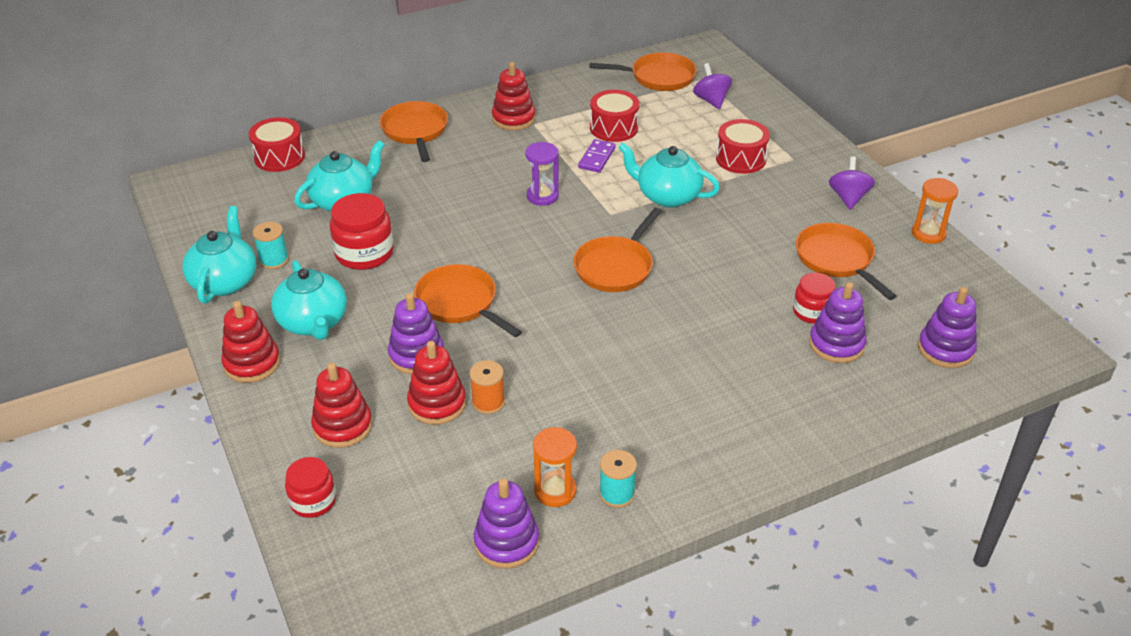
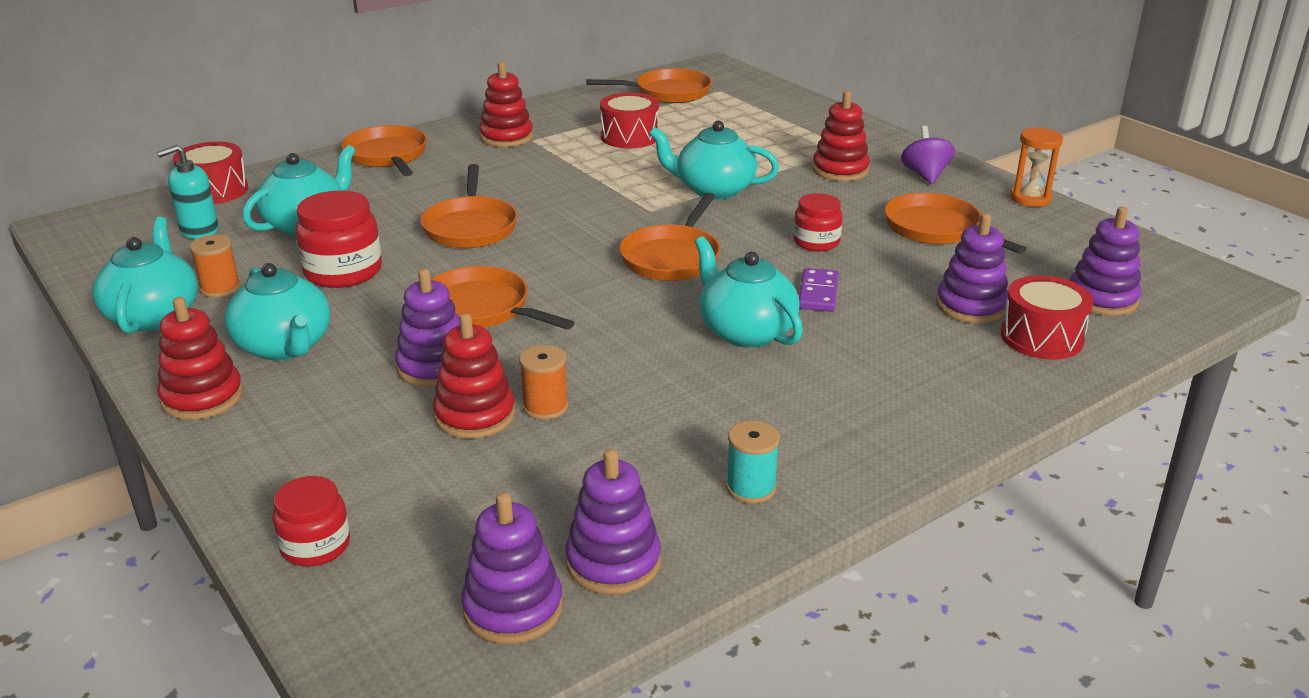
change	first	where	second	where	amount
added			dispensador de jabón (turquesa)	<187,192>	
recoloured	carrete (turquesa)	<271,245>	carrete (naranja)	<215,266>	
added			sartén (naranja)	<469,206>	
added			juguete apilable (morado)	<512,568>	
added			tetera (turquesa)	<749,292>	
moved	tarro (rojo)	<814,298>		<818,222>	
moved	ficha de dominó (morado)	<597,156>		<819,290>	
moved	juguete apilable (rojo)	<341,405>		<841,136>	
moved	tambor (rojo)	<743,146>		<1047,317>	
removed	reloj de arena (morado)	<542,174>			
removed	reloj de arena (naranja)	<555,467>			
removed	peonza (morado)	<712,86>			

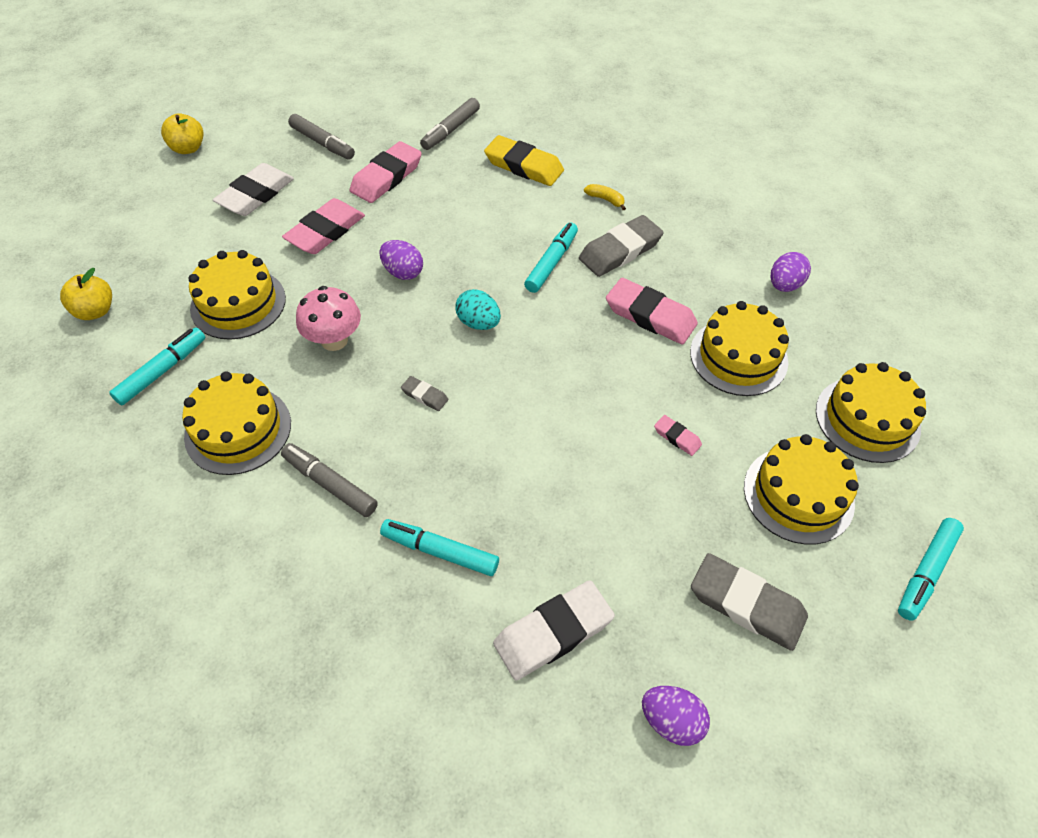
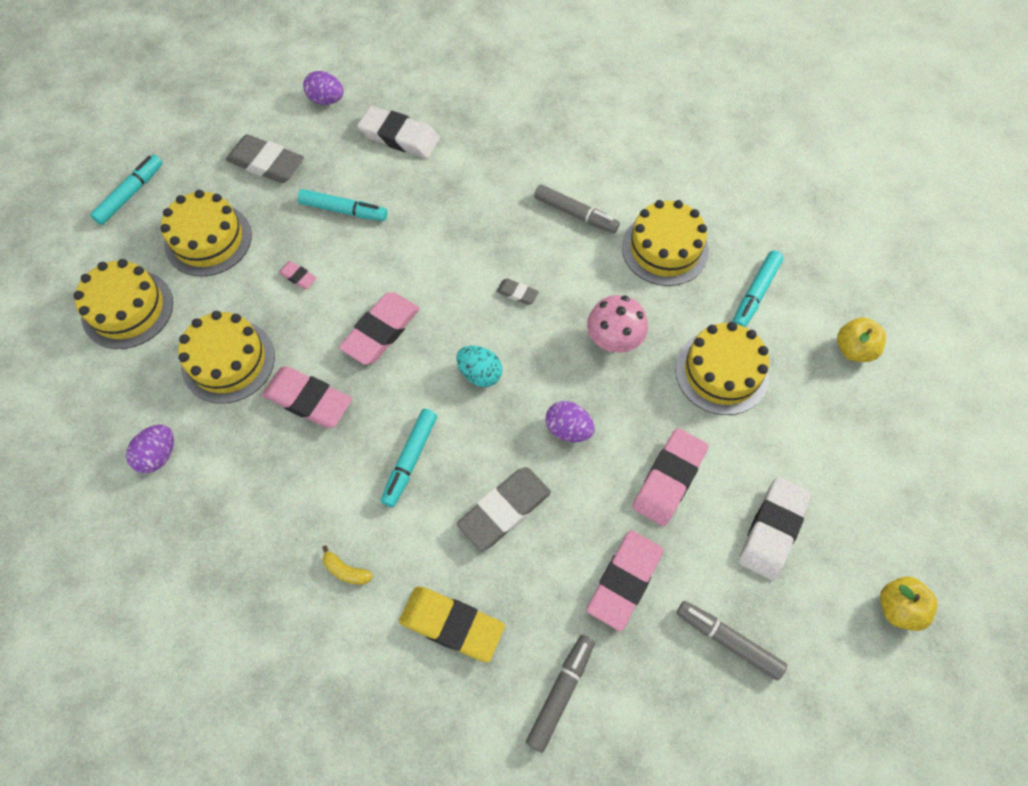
change	first	where	second	where	amount
moved	rotulador (turquesa)	<439,547>		<342,205>	
added			goma de borrar (rosa)	<379,328>	
turned	goma de borrar (blanco)	<554,630>		<398,132>	60 degrees clockwise
moved	goma de borrar (gris)	<621,246>		<504,509>	

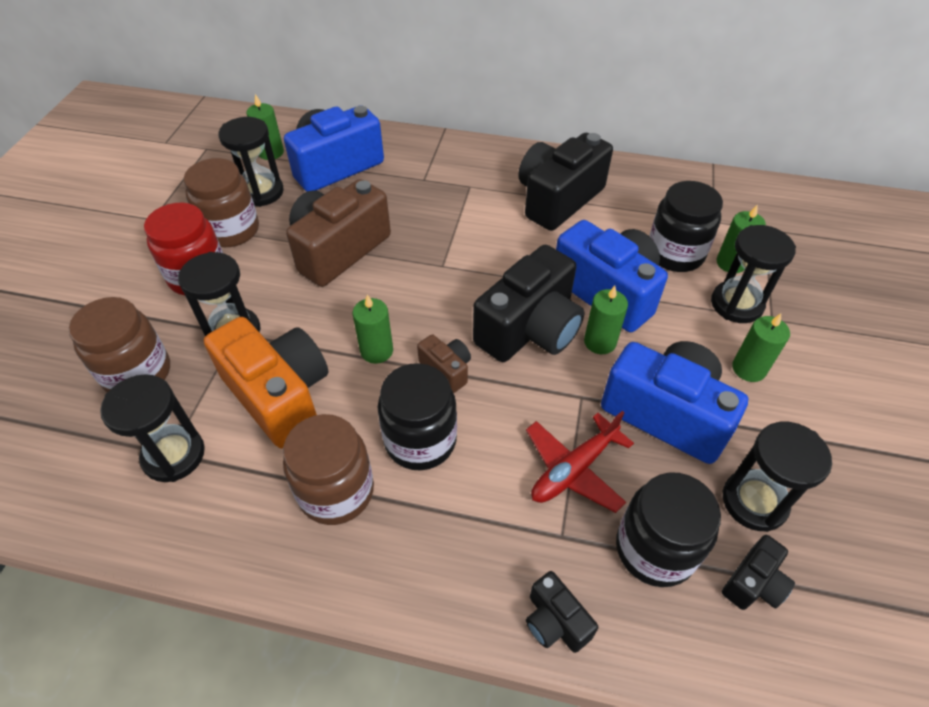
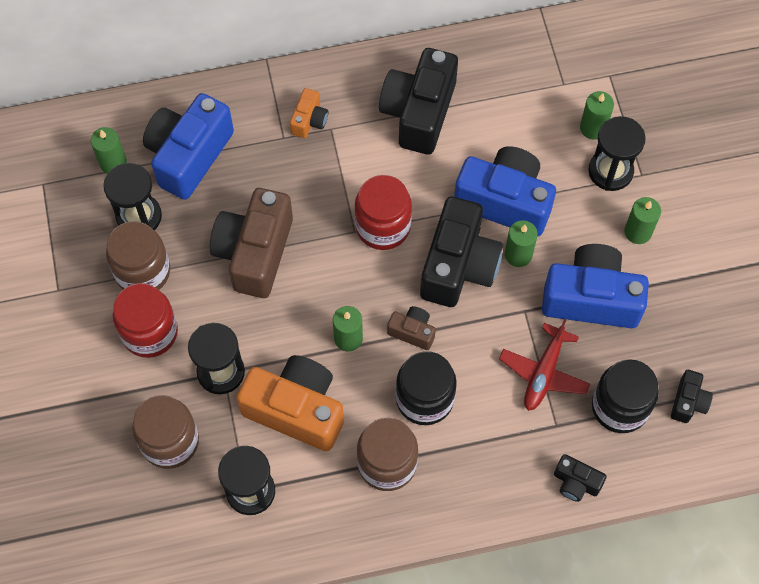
change	first	where	second	where	amount
added			cámara (naranja)	<309,113>	
added			tarro (rojo)	<383,212>	
removed	tarro (negro)	<686,226>			
removed	reloj de arena (negro)	<777,477>			

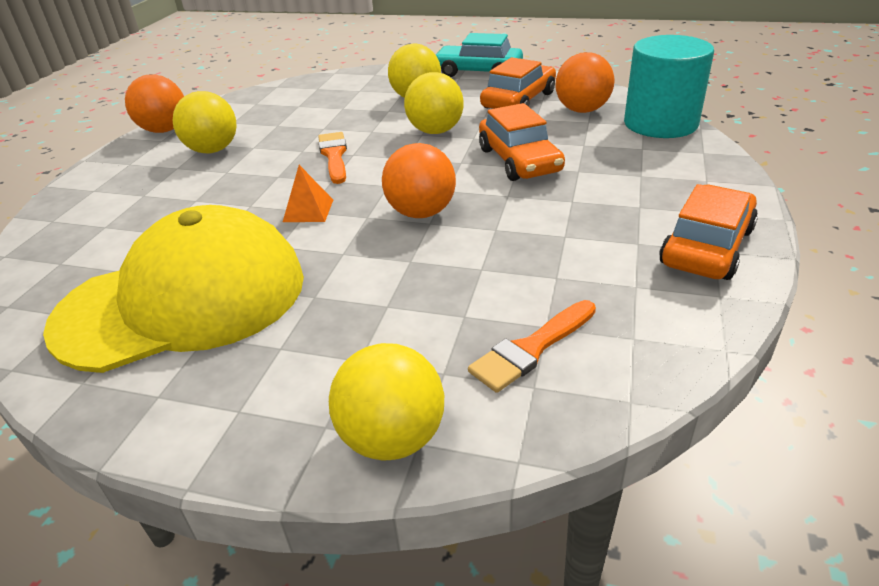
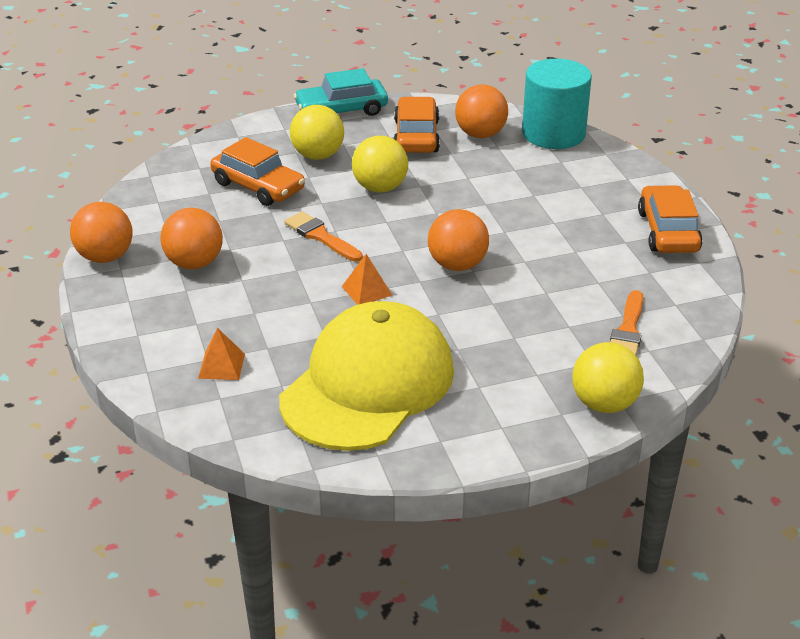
change	first	where	second	where	amount
recoloured	pelota (amarillo)	<204,122>	pelota (naranja)	<191,238>	
added			pirámide (naranja)	<221,353>	
moved	coche (naranja)	<522,142>		<257,171>	

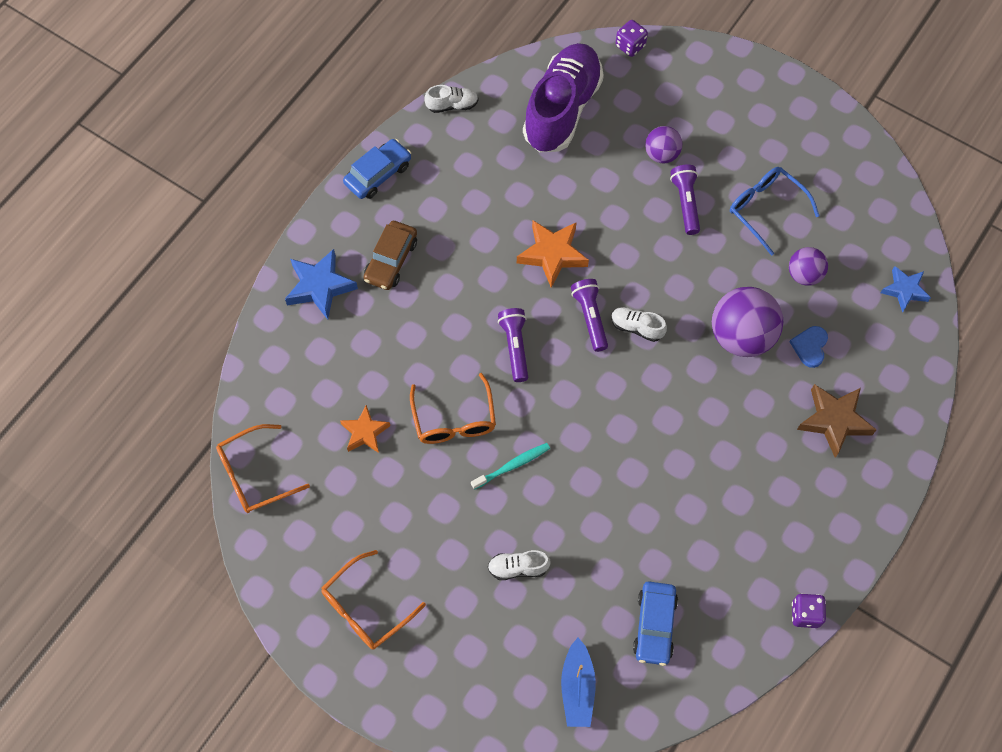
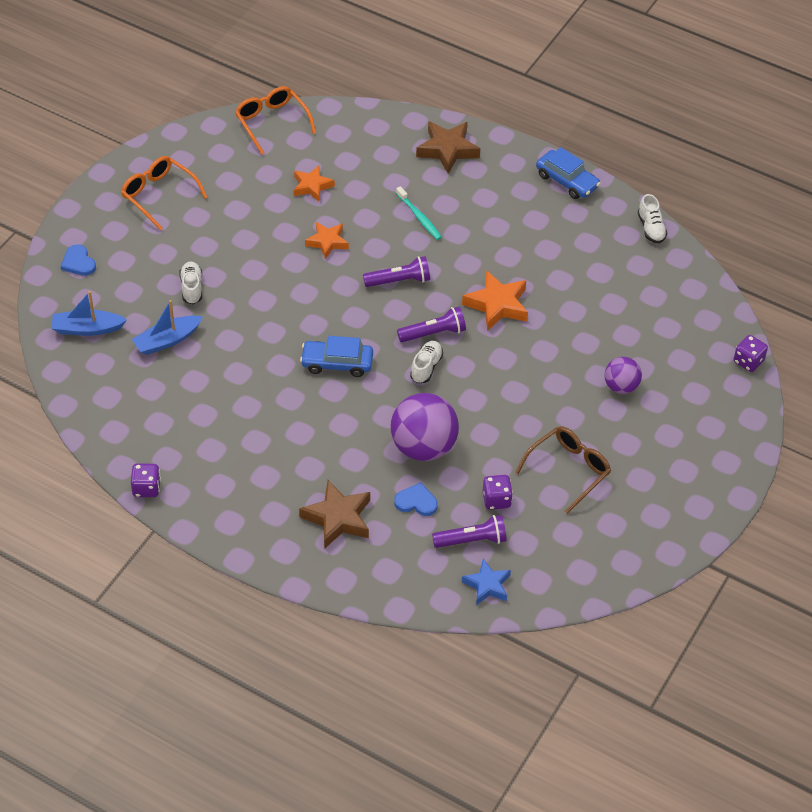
change	first	where	second	where	amount
added			corazón (azul)	<78,260>	
added			barco (azul)	<167,327>	
moved	coche (azul)	<655,624>		<336,356>	
replaced	gafas (naranja)	<453,408>	estrella (naranja)	<327,240>	
moved	cepillo de dientes (turquesa)	<510,466>		<419,213>	
recoloured	estrella (azul)	<321,284>	estrella (marrón)	<448,147>	
moved	lámpara de mano (morado)	<685,199>		<469,531>	
replaced	pelota (morado)	<808,266>	dado (morado)	<498,492>	
recoloured	gafas (azul)	<775,211>	gafas (marrón)	<563,470>	
removed	coche (marrón)	<390,255>			
removed	zapato (morado)	<563,98>			

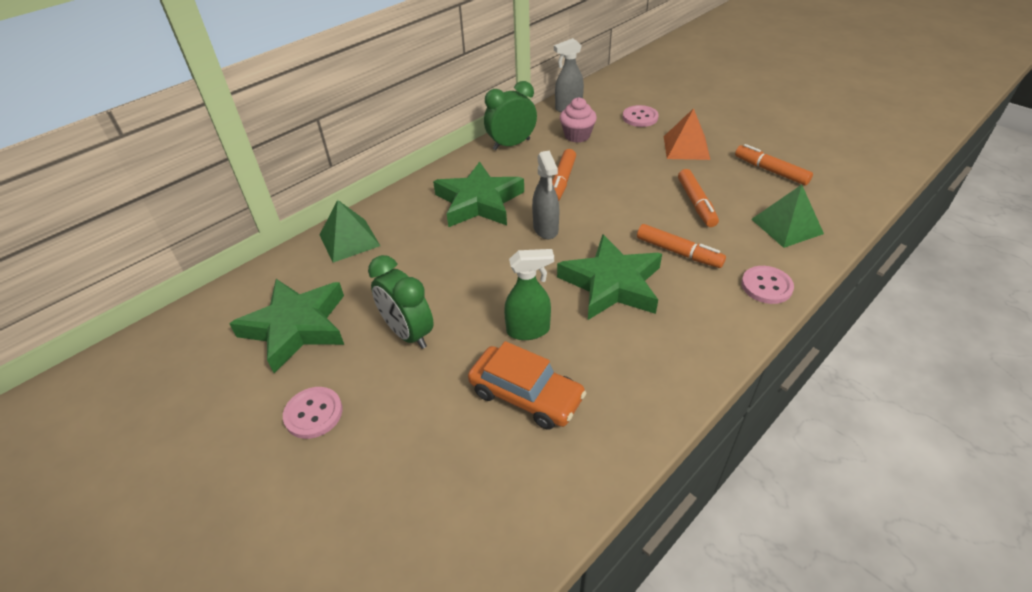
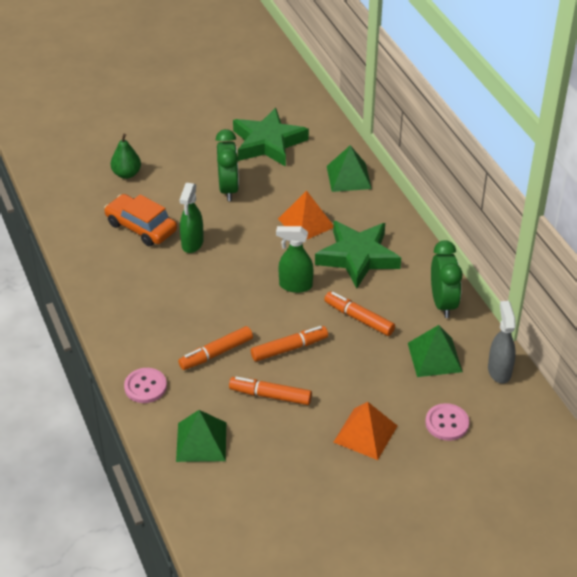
change	first	where	second	where	amount
turned	coche (naranja)	<527,385>		<140,220>	75 degrees clockwise
added			pera (verde)	<126,156>	
turned	despertador (verde)	<401,302>		<227,165>	105 degrees clockwise
moved	rotulador (naranja)	<774,165>		<289,344>	
recoloured	pulverizador (gris)	<545,194>	pulverizador (verde)	<295,259>	
added			pirámide (naranja)	<305,215>	
replaced	magdalena (rosa)	<578,120>	pirámide (verde)	<435,351>	
removed	botón (rosa)	<313,413>			
removed	estrella (verde)	<609,277>			

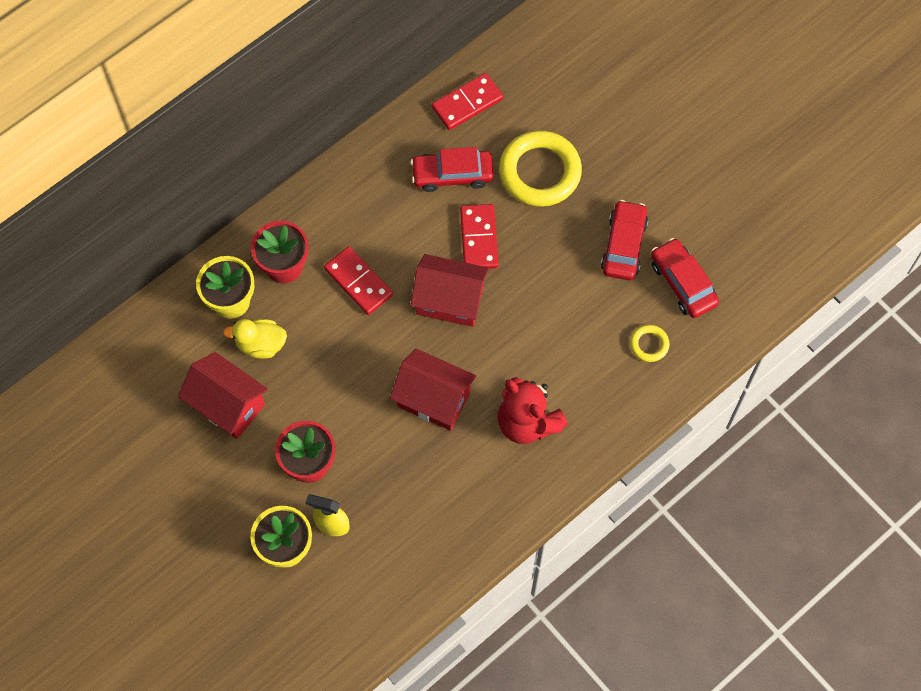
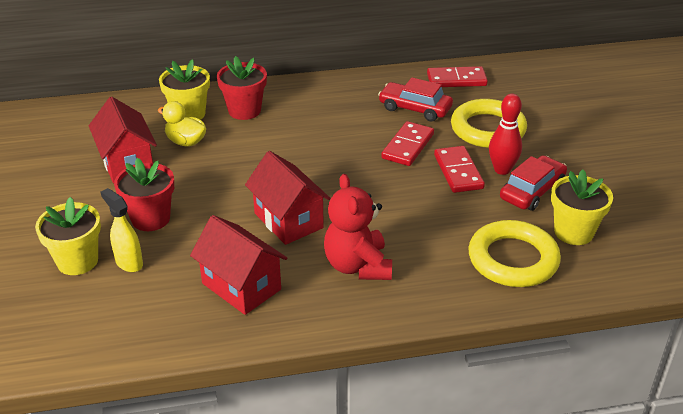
change	first	where	second	where	amount
moved	casa (rojo)	<450,290>		<238,265>	
moved	ficha de dominó (rojo)	<358,280>		<459,169>	
resized	anillo (amarillo)	<649,343>		<514,253>	x2.18
added			bolo (rojo)	<505,134>	
replaced	coche (rojo)	<685,278>	maceta (amarillo)	<582,207>	

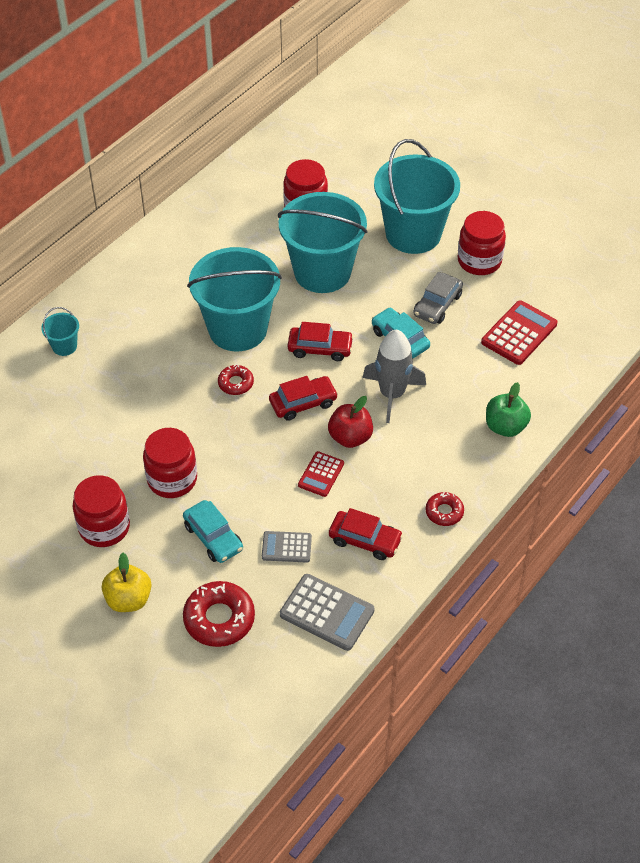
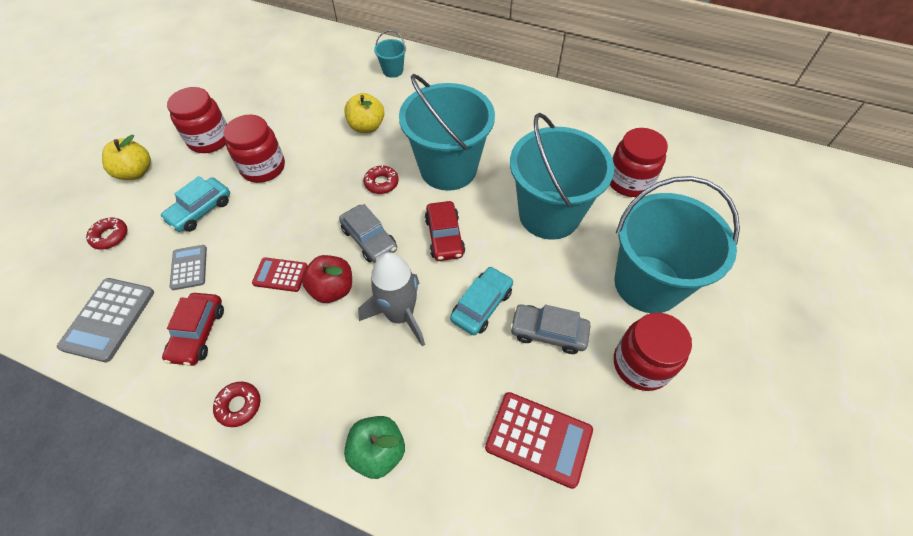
change	first	where	second	where	amount
resized	rosquilla (rojo)	<219,614>		<106,234>	x0.57
recoloured	coche (rojo)	<303,398>	coche (gris)	<368,233>	
added			manzana (amarillo)	<364,113>	

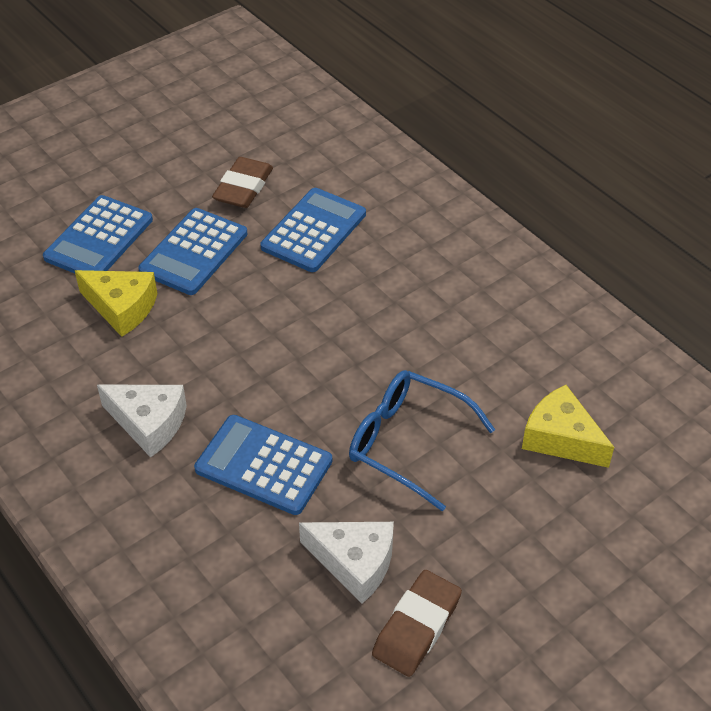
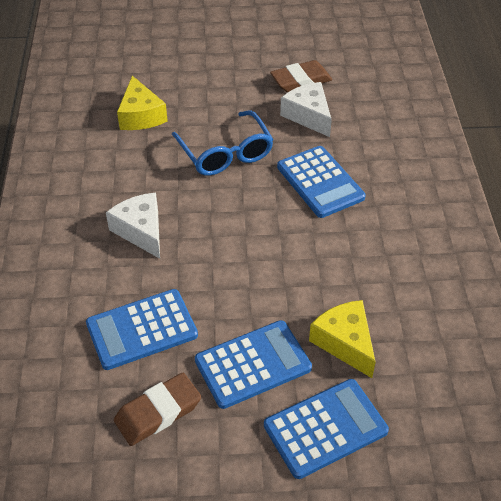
change	first	where	second	where	amount
moved	queso (blanco)	<142,421>		<133,226>	

